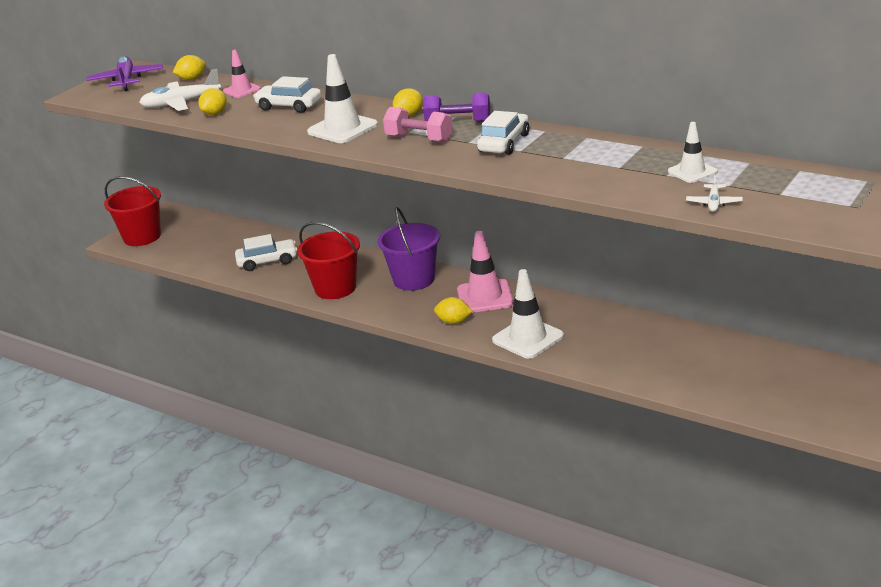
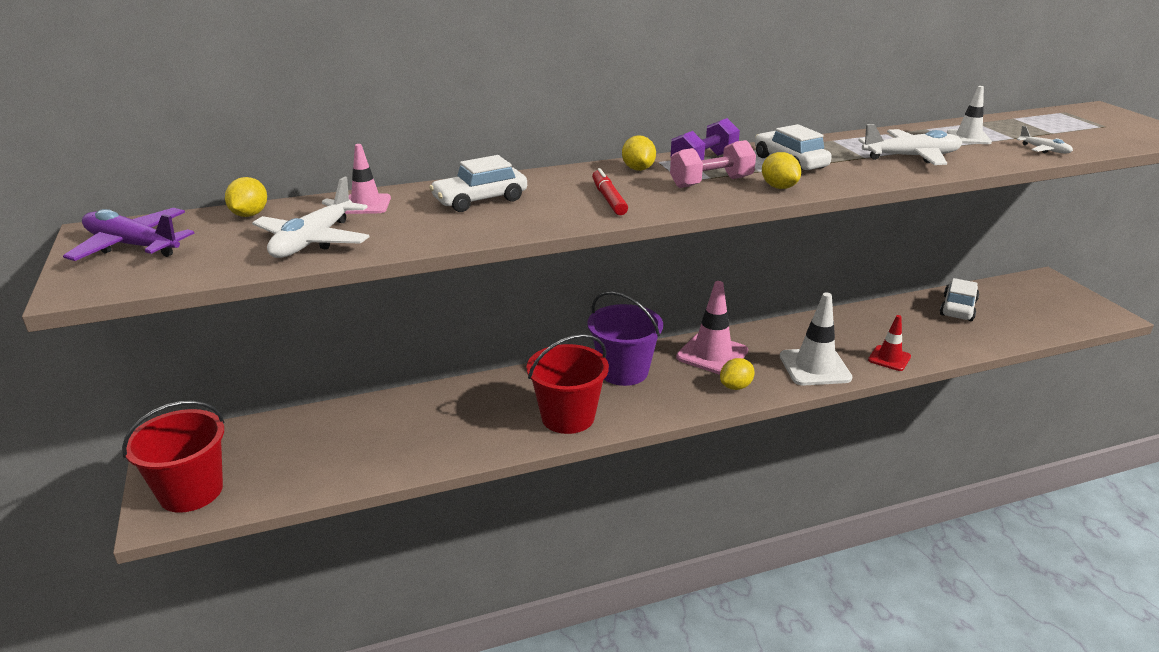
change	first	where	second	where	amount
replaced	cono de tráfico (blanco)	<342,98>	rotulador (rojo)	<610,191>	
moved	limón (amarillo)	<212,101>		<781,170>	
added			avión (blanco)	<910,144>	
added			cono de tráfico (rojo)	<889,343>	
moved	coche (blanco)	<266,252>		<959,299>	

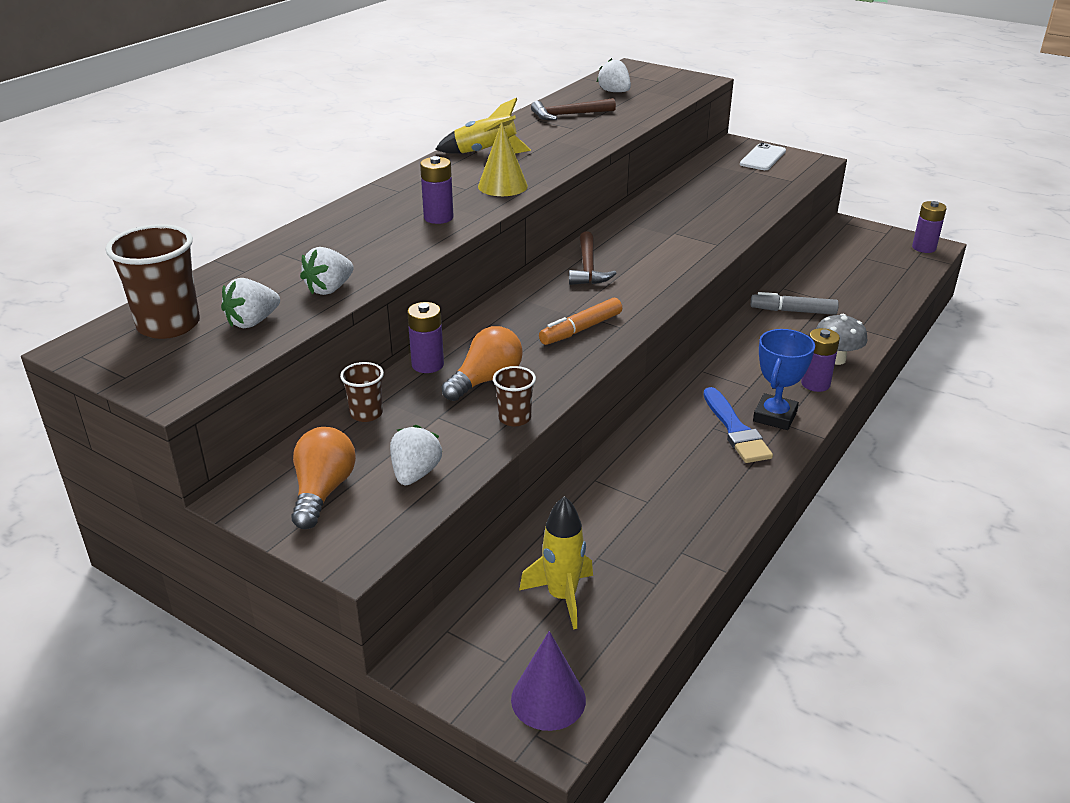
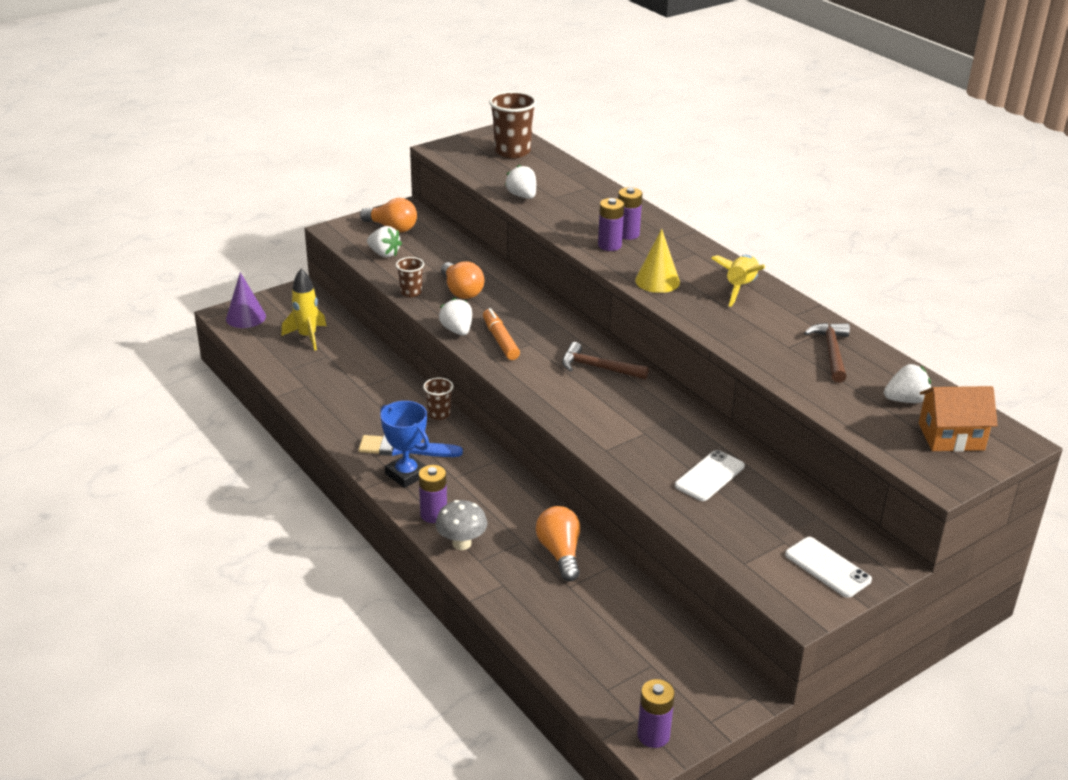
change	first	where	second	where	amount
moved	vaso (marrón)	<362,392>		<438,399>	
moved	fresa (blanco)	<250,303>		<455,317>	
replaced	rotulador (gris)	<795,303>	bombilla (naranja)	<558,543>	
moved	pila (morado)	<425,337>		<630,213>	
added			móvil (blanco)	<710,475>	
added			casa (naranja)	<958,419>	

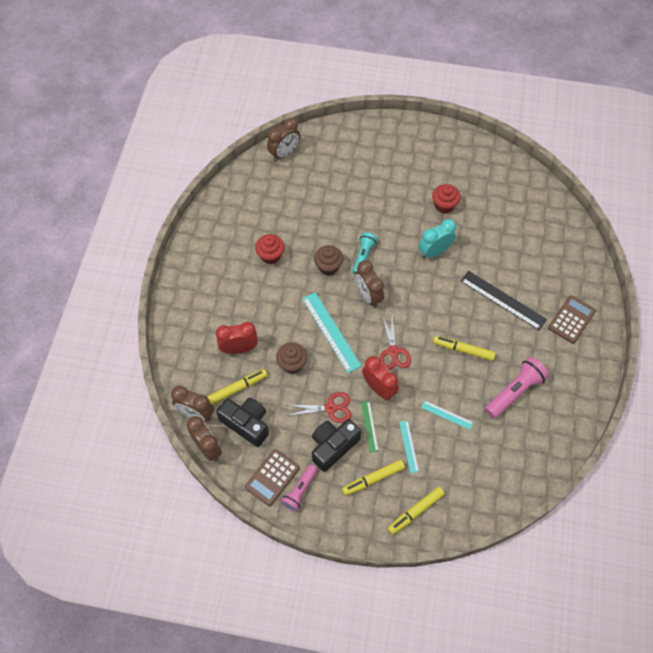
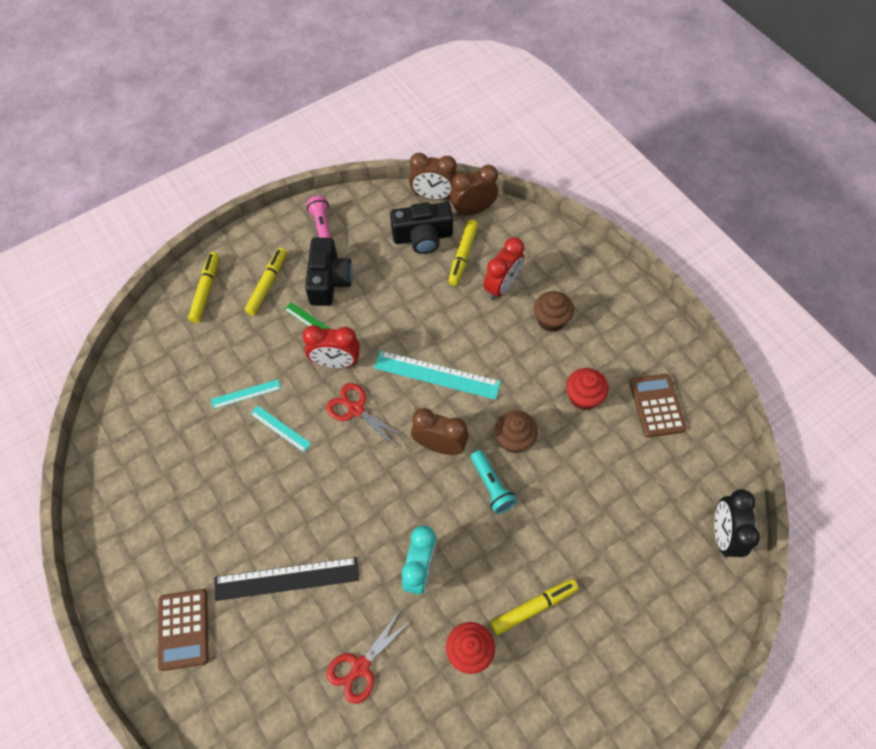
change	first	where	second	where	amount
moved	regla (turquesa)	<409,447>		<280,429>	
moved	tijeras (rojo)	<318,407>		<369,657>	
moved	rotulador (amarillo)	<464,348>		<534,607>	
moved	magdalena (marrón)	<291,358>		<554,311>	
moved	calculadora (marrón)	<272,477>		<658,406>	
recoloured	despertador (marrón)	<283,139>	despertador (negro)	<737,523>	
removed	lámpara de mano (rosa)	<517,388>			

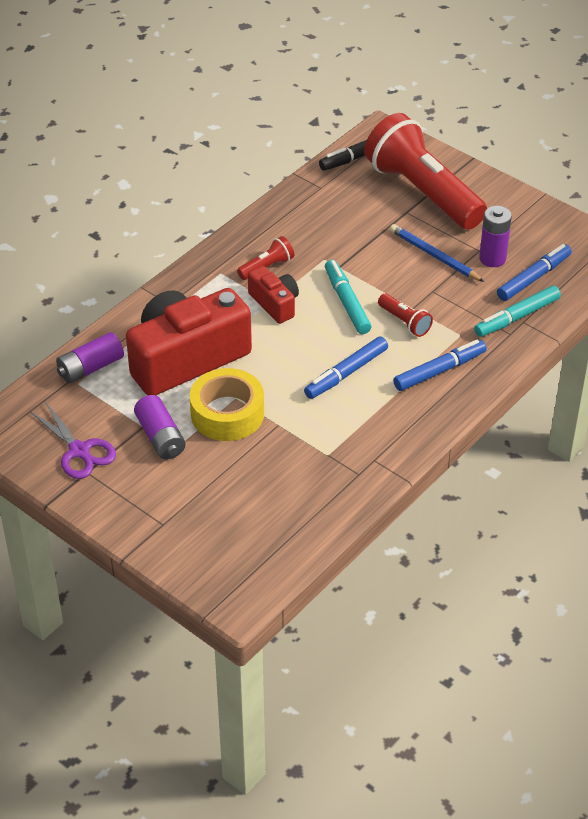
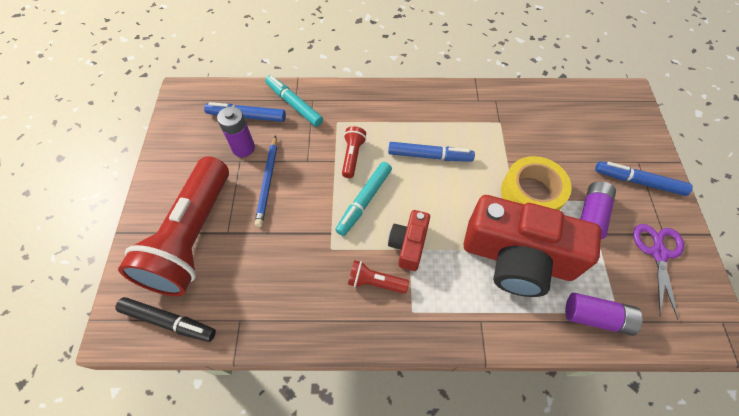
change	first	where	second	where	amount
turned	rotulador (turquesa)	<517,311>		<294,101>	150 degrees counterclockwise
moved	rotulador (azul)	<440,365>		<644,178>	

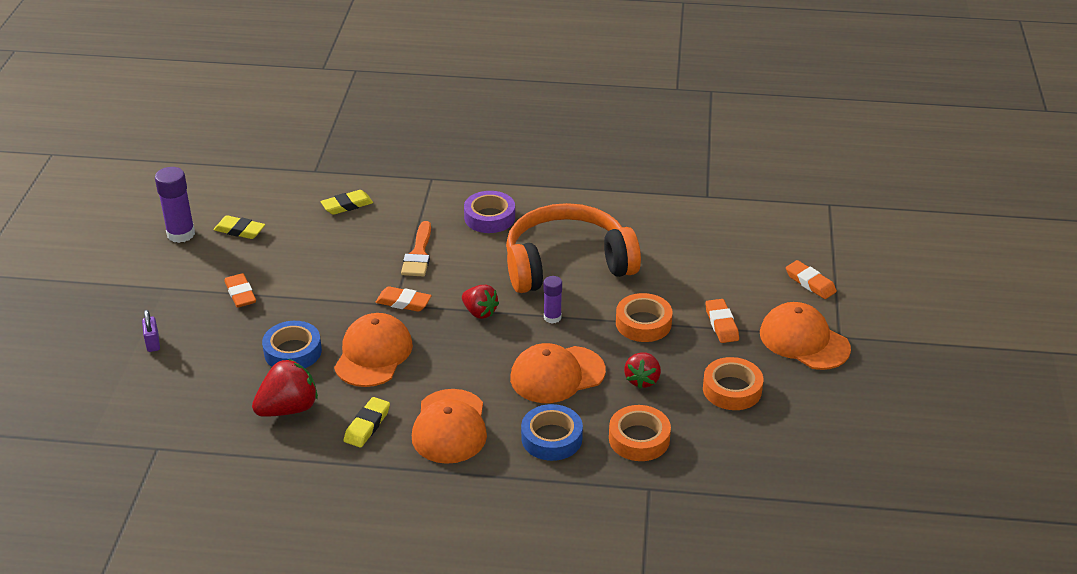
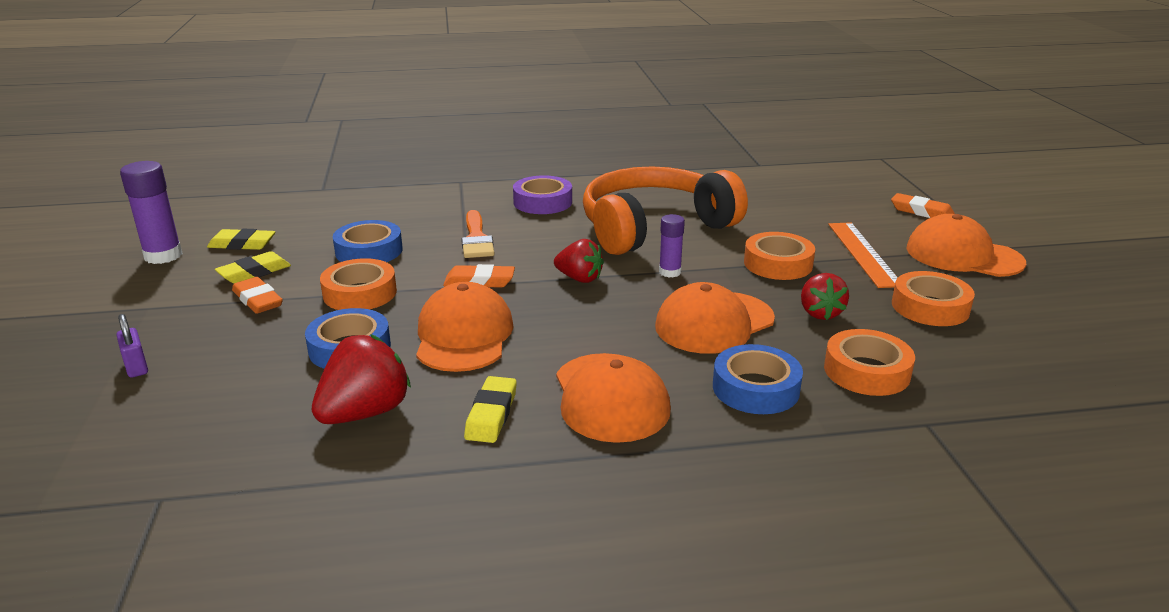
change	first	where	second	where	amount
moved	goma de borrar (amarillo)	<347,202>		<253,267>	
added			cinta adhesiva (naranja)	<358,284>	
added			cinta adhesiva (azul)	<368,241>	
replaced	goma de borrar (naranja)	<722,321>	regla (naranja)	<863,255>	

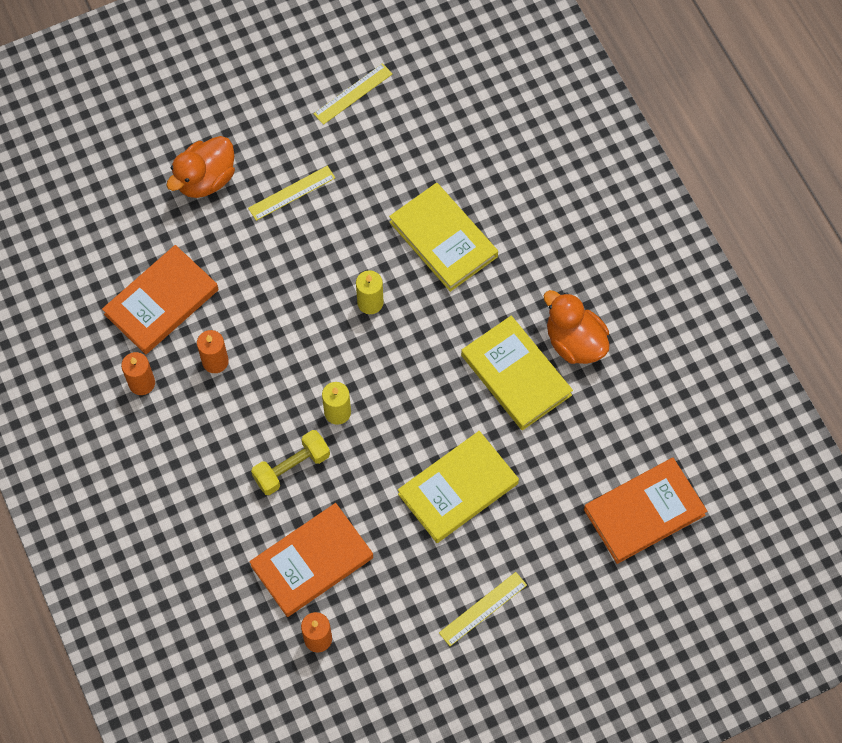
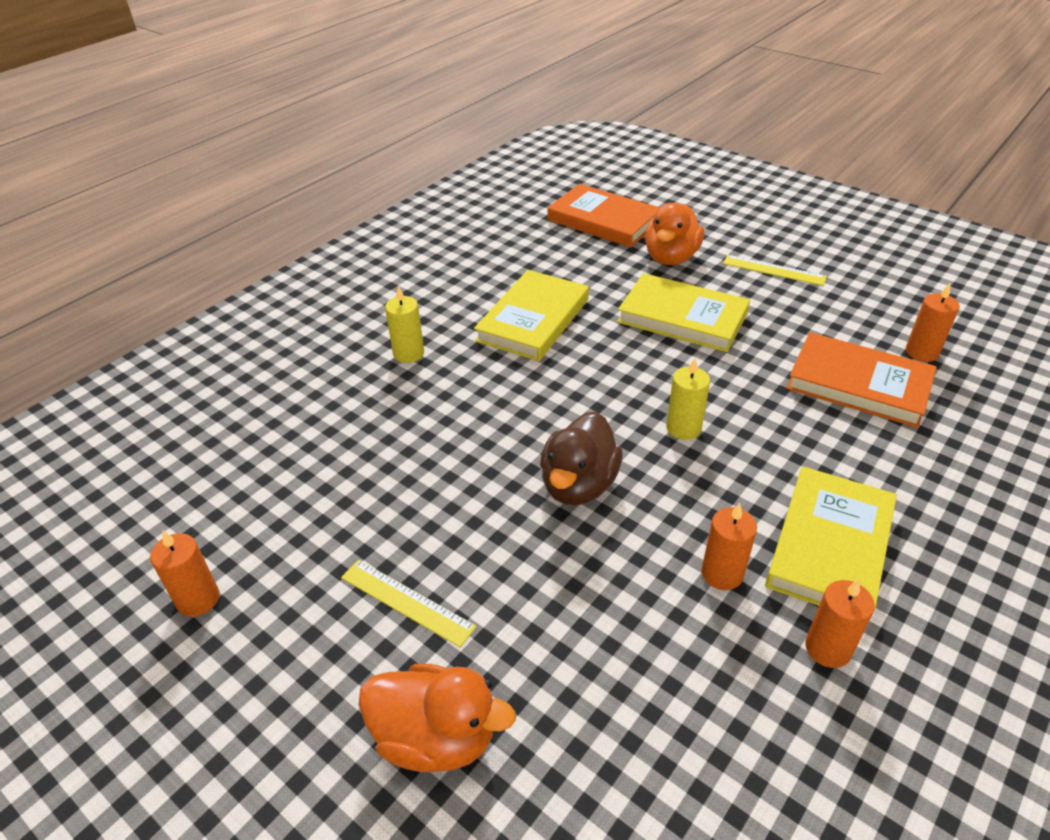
change	first	where	second	where	amount
replaced	regla (amarillo)	<353,94>	vela (naranja)	<184,573>	
moved	vela (amarillo)	<370,292>		<404,324>	
added			pato (marrón)	<581,458>	
moved	pato (naranja)	<577,327>		<674,234>	
moved	libro (amarillo)	<443,237>		<831,539>	
removed	libro (naranja)	<160,299>			
removed	mancuerna (amarillo)	<290,462>			

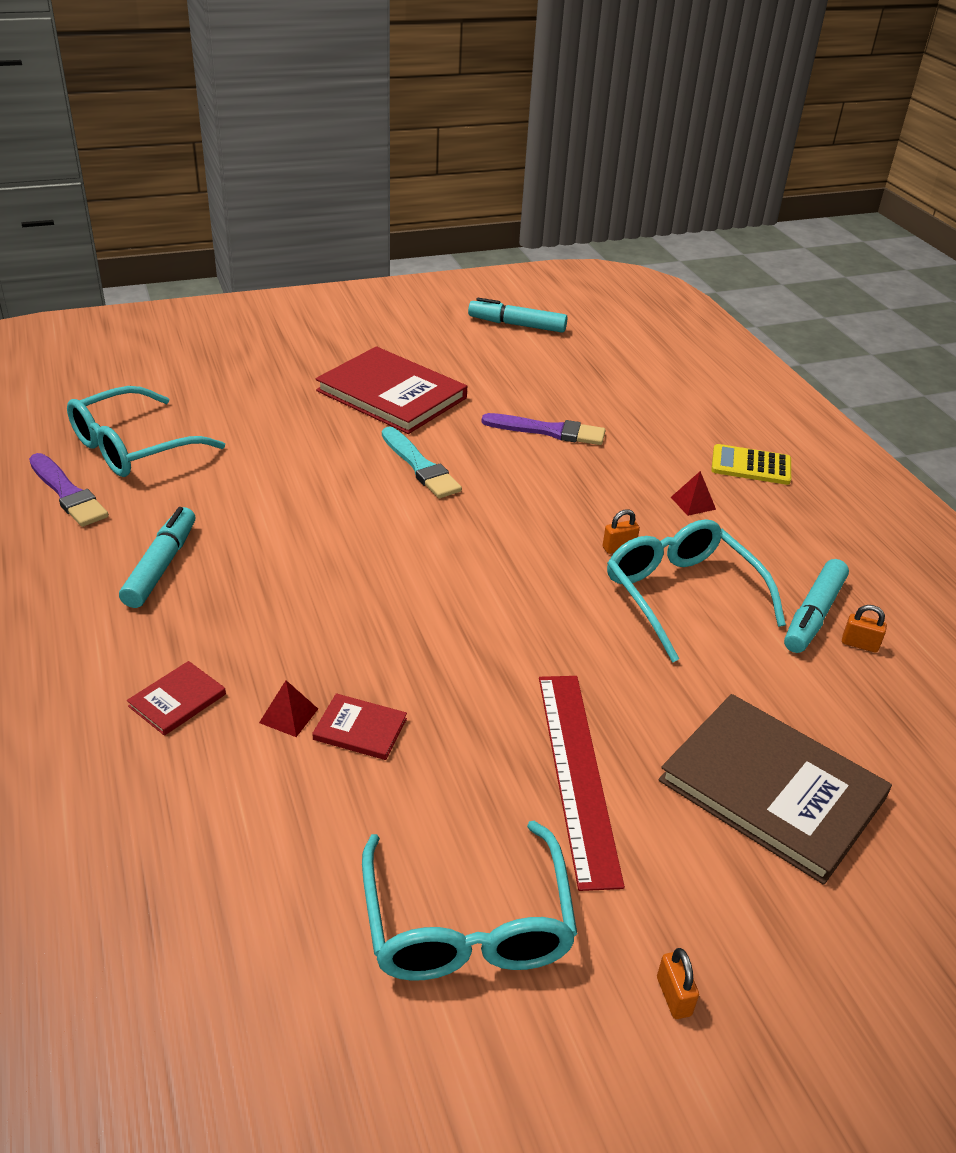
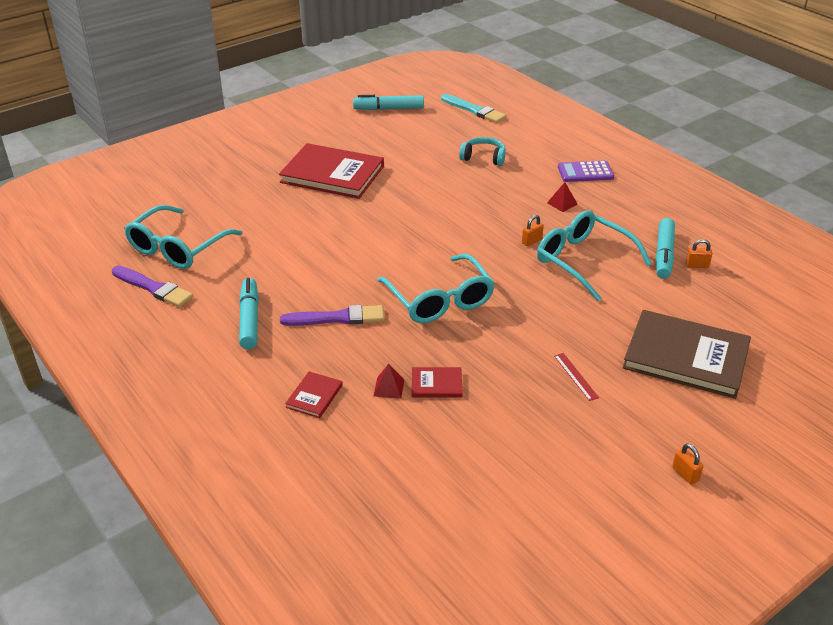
change	first	where	second	where	amount
moved	pincel (morado)	<543,429>		<332,315>	
moved	gafas (turquesa)	<469,901>		<436,288>	
moved	pincel (turquesa)	<422,462>		<473,108>	
added			auriculares (turquesa)	<482,151>	
resized	regla (rojo)	<582,783>		<576,377>	x0.42
recoloured	calculadora (amarillo)	<751,464>	calculadora (morado)	<586,171>	

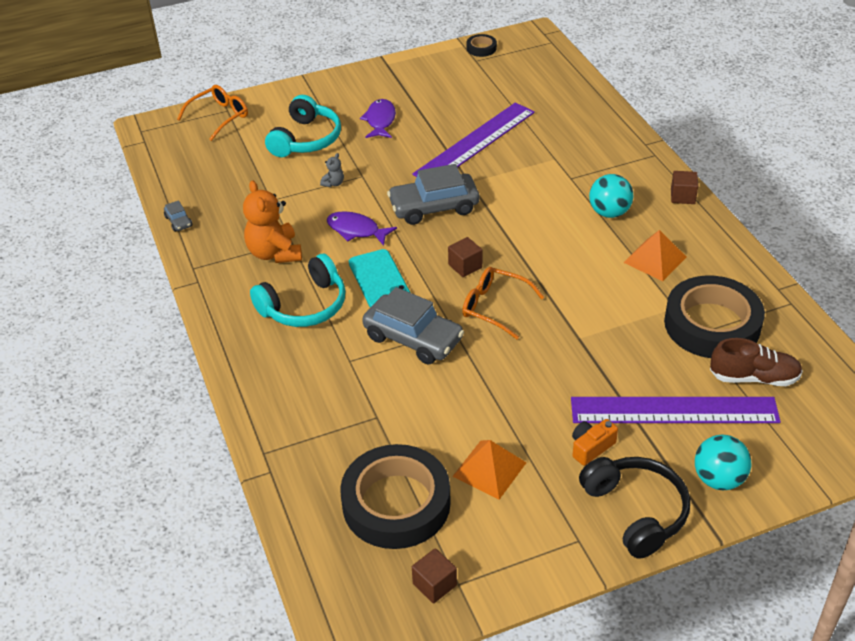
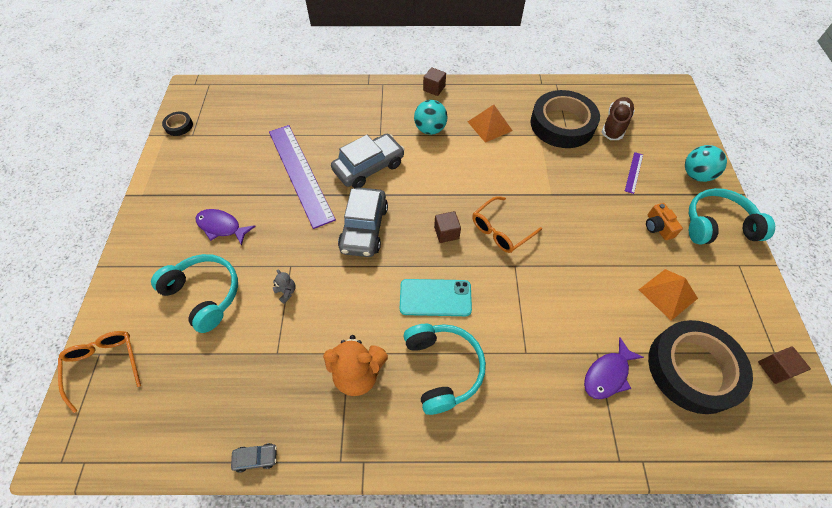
change	first	where	second	where	amount
moved	coche (gris)	<413,325>		<368,161>	
moved	pez (morado)	<362,228>		<614,368>	
resized	regla (morado)	<676,410>		<634,173>	x0.40
recoloured	auriculares (negro)	<634,508>	auriculares (turquesa)	<732,216>	

